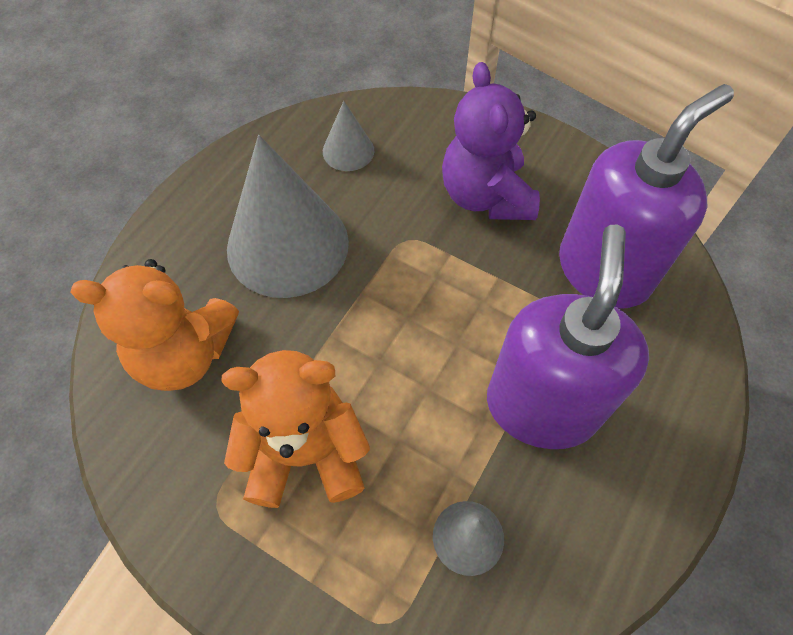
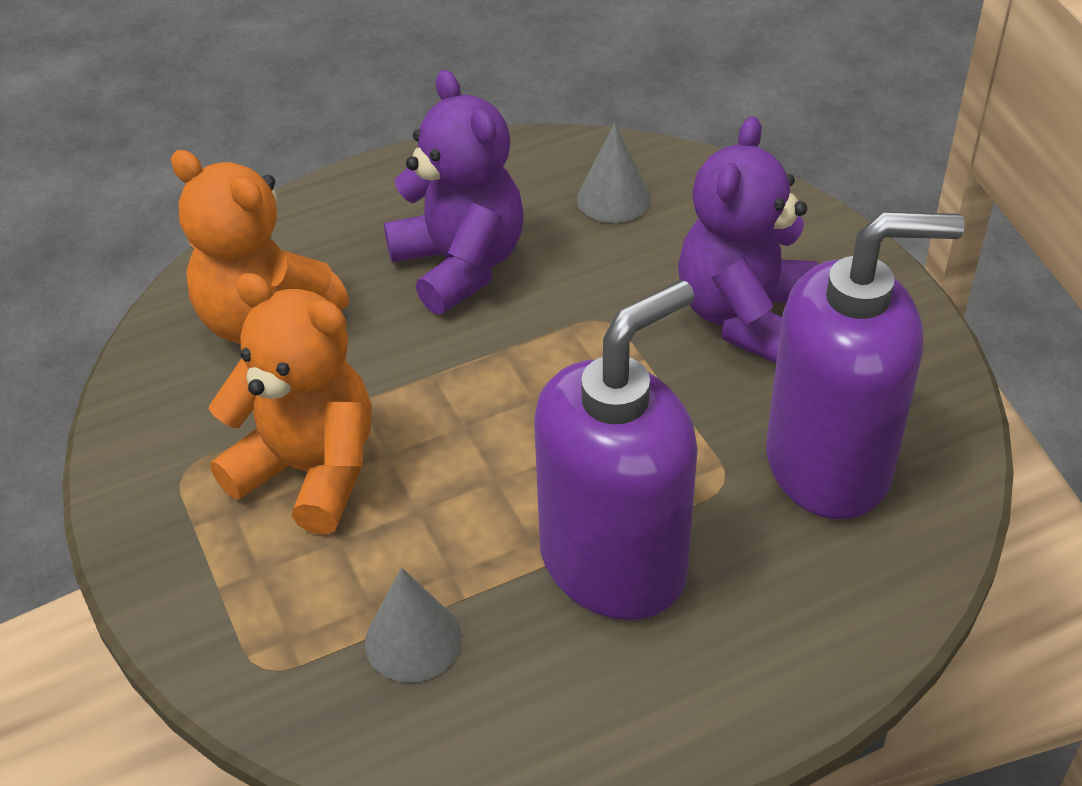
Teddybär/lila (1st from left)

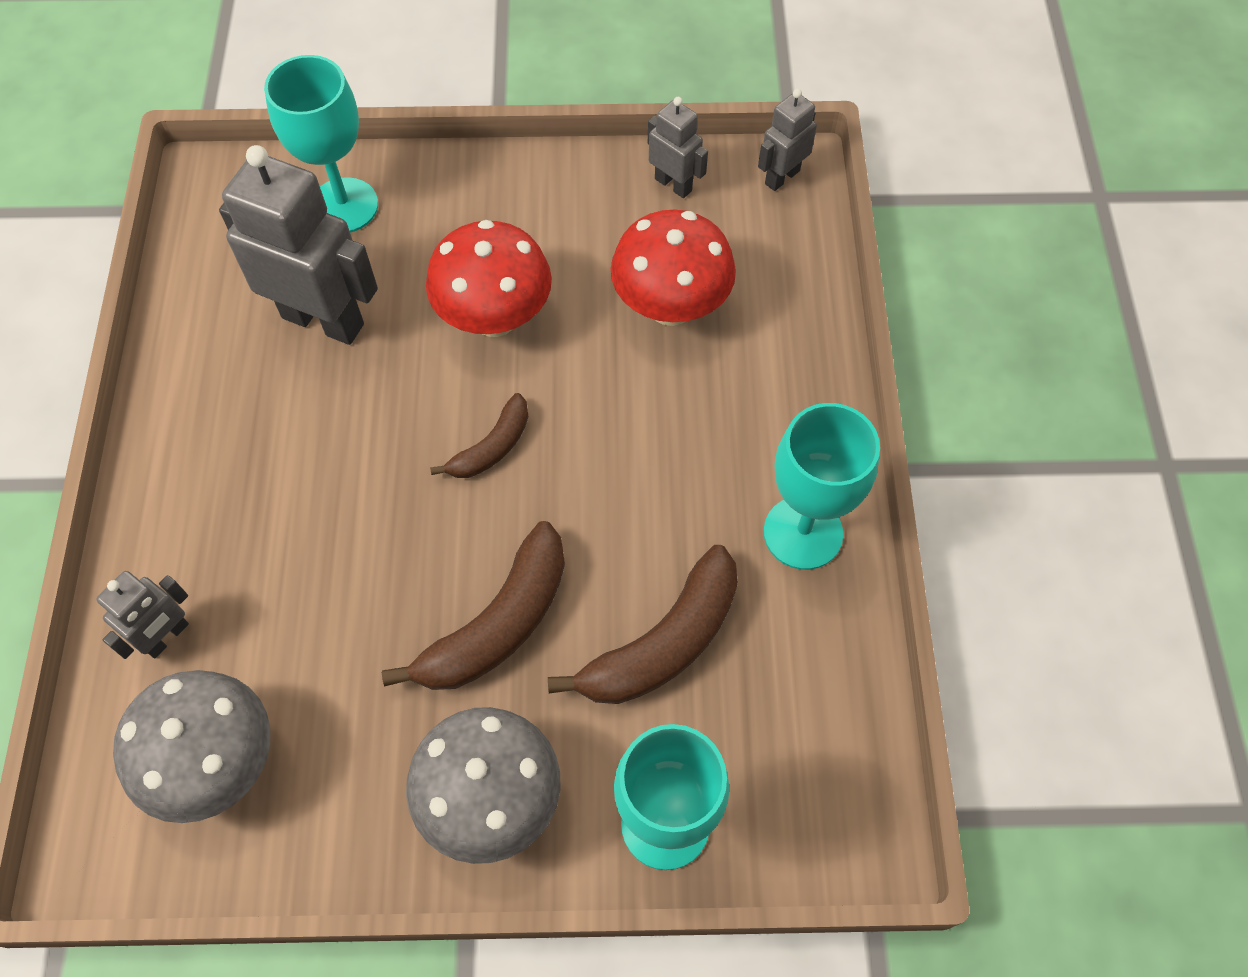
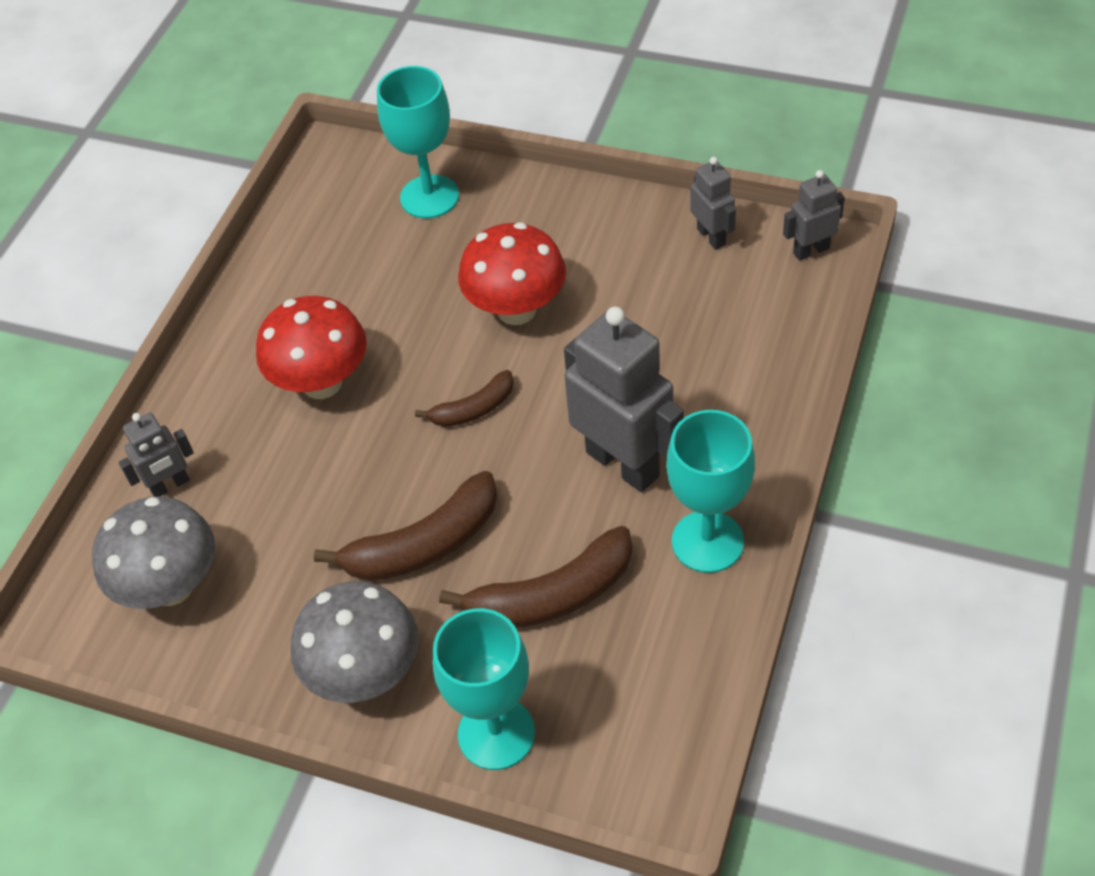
Roboter/grau (2nd from left)
Pilz/rot (1st from left)

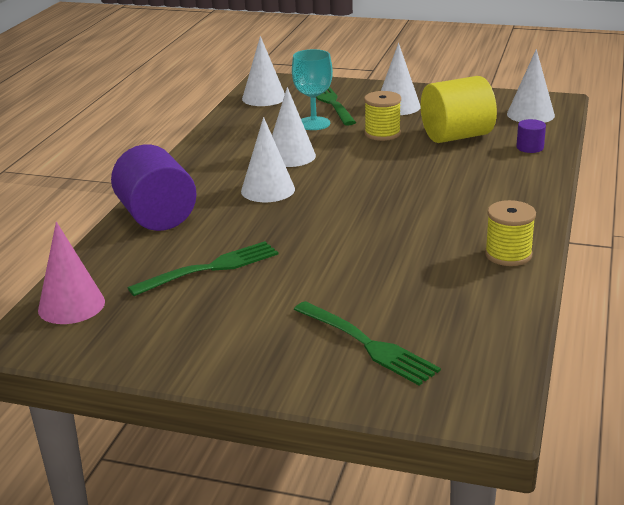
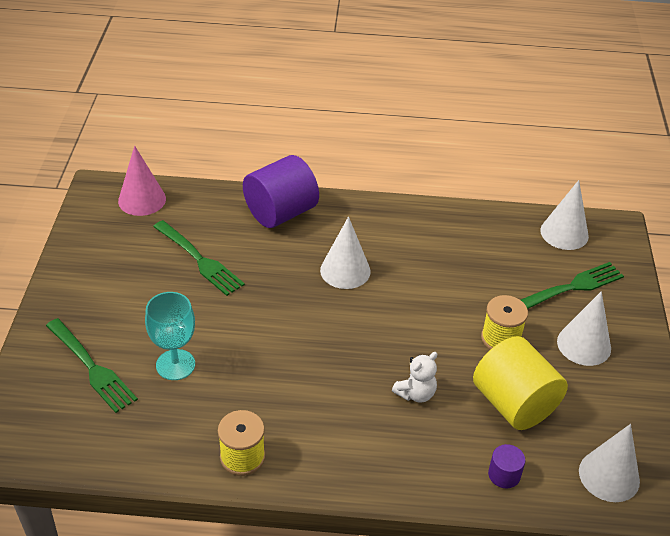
Kelch/türkis
Kegel/weiß (3rd from left in the first image)
Gabel/grün (1st from left)
Teddybär/weiß

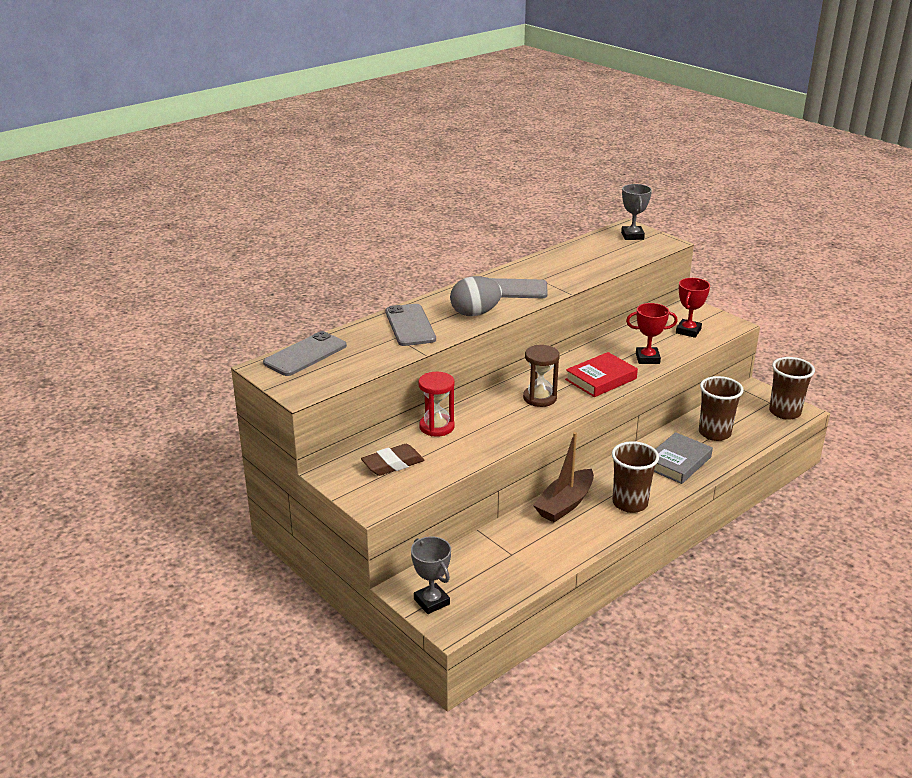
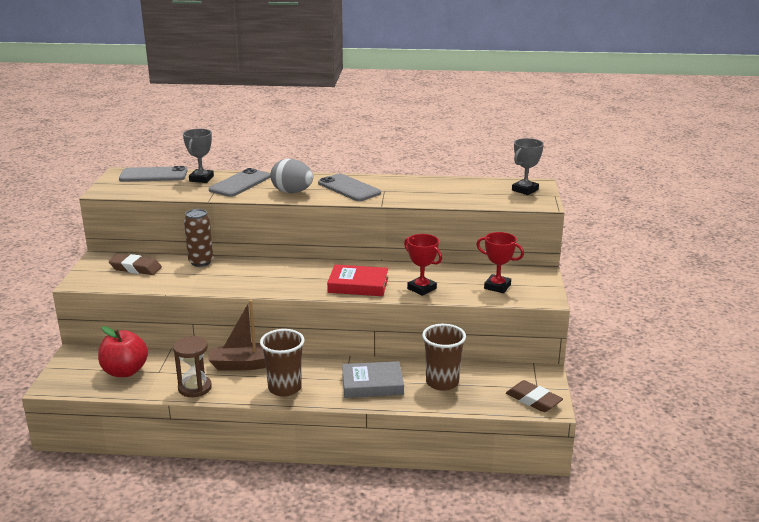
Pokal/rot (2nd from left)
Sanduhr/braun
Radiergummi/braun (2nd from left)
Dose/braun
Pokal/grau (1st from left)
Apfel/rot

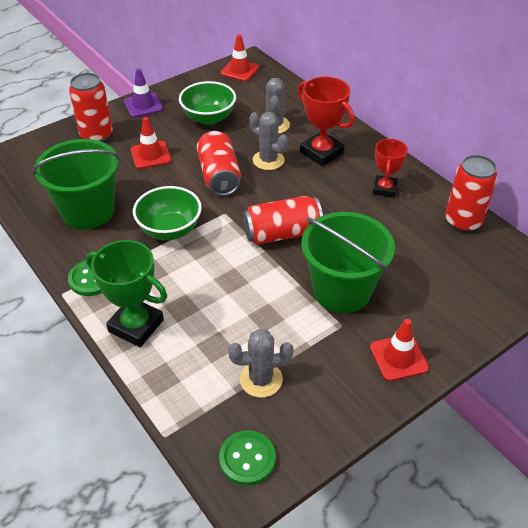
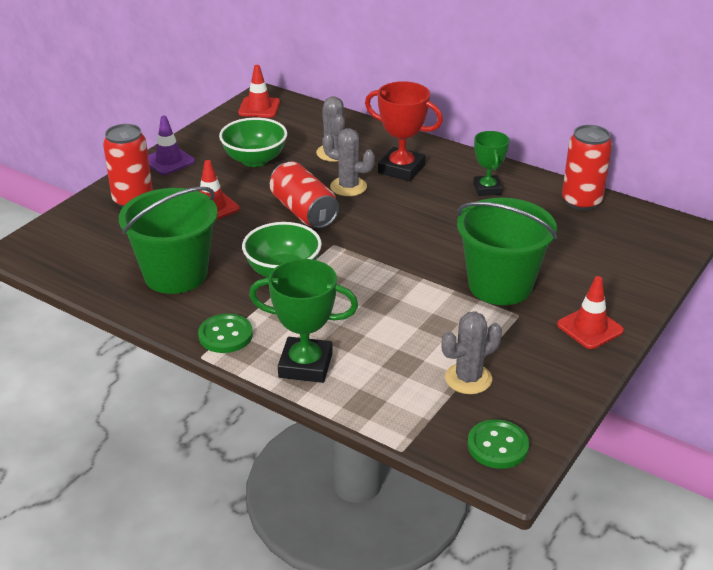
Pokal/grün (2nd from left)
Dose/rot (3rd from left in the first image)

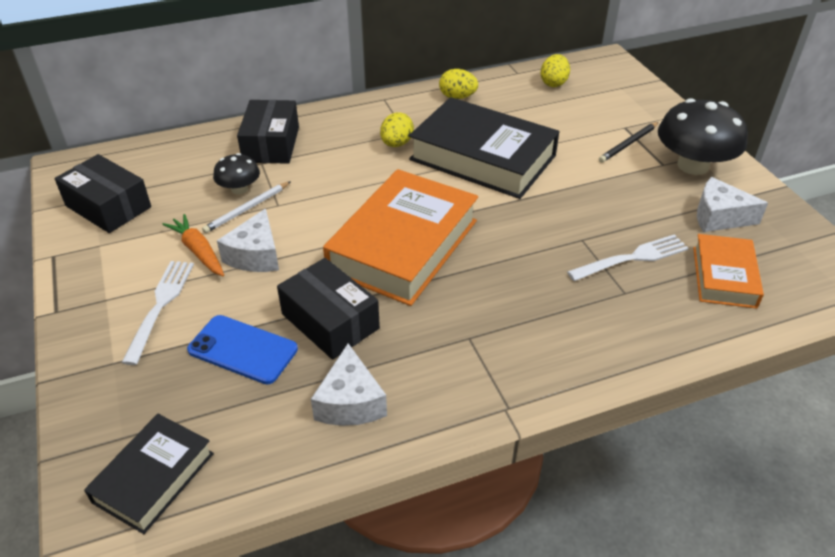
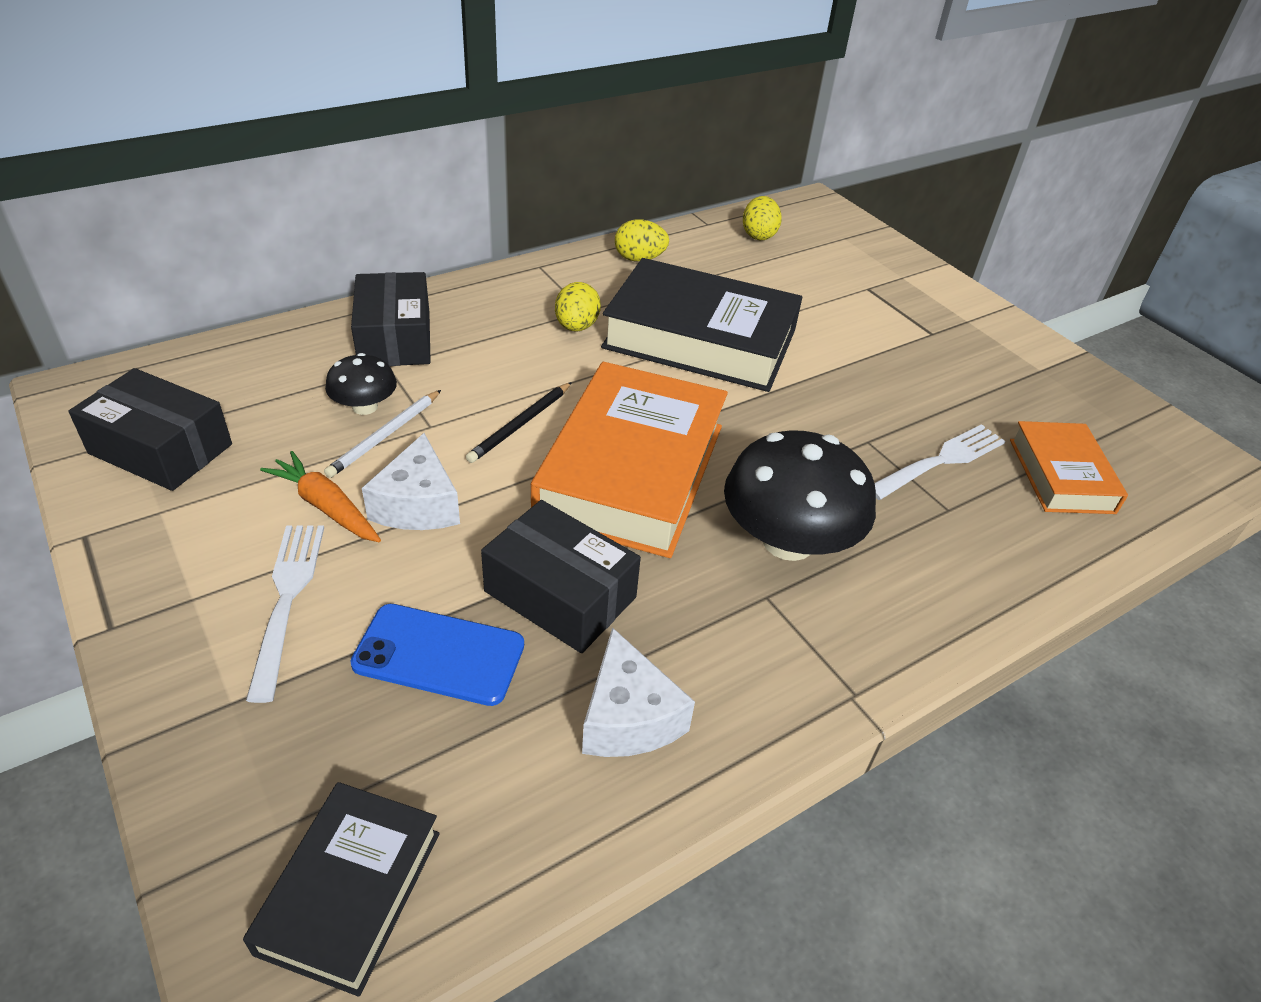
Pilz/schwarz (2nd from left)
Bleistift/schwarz
Käse/weiß (3rd from left in the first image)

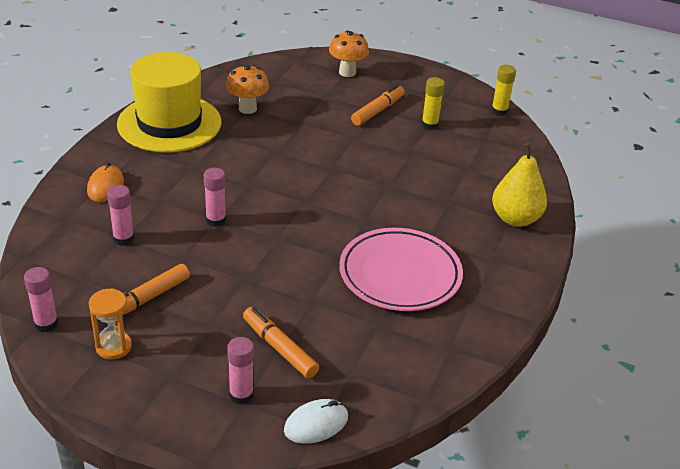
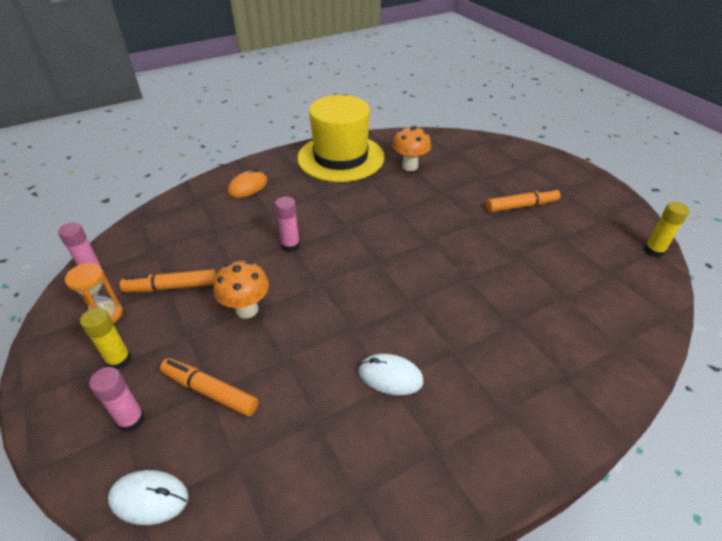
Pilz/orange (1st from left)
Klebestift/gelb (1st from left)
Birne/gelb
Klebestift/rosa (2nd from left in the first image)
Computermaus/weiß (2nd from left)
Filzstift/orange (2nd from left)

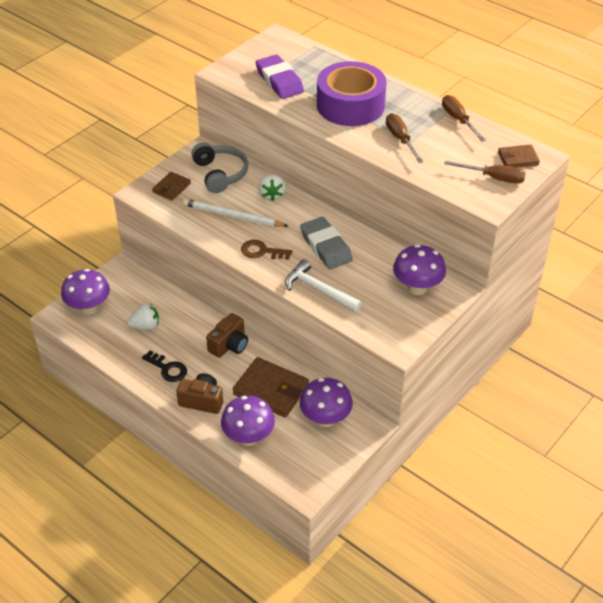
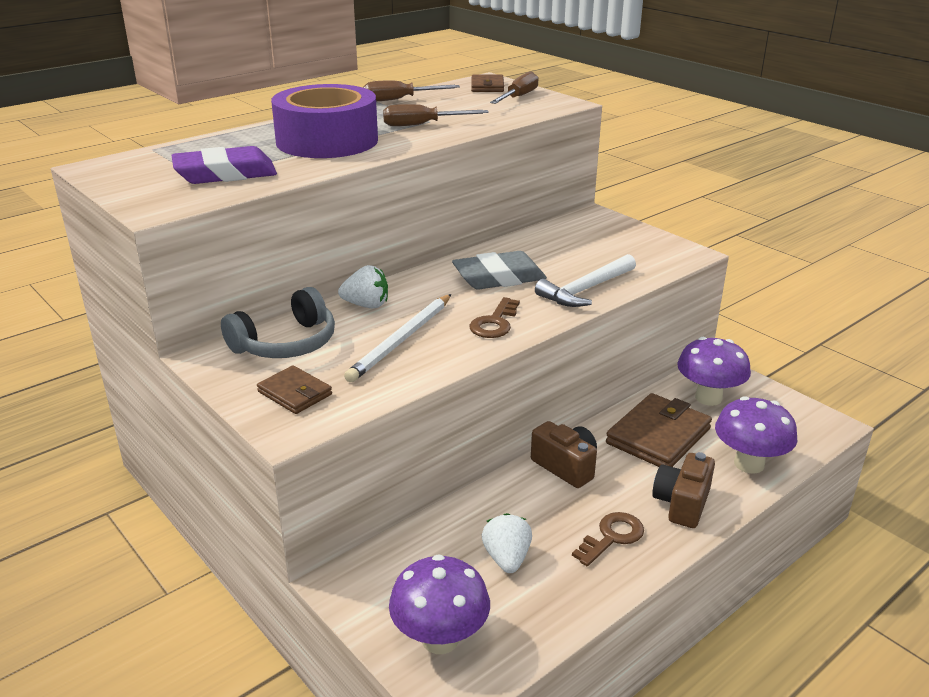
Kopfhörer/grau
Pilz/lila (4th from left in the first image)
Schlüssel/braun (2nd from left)

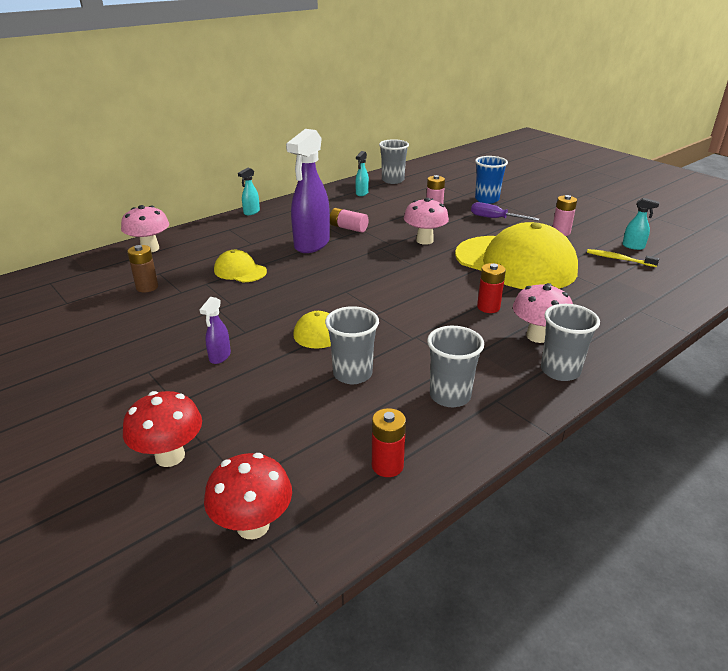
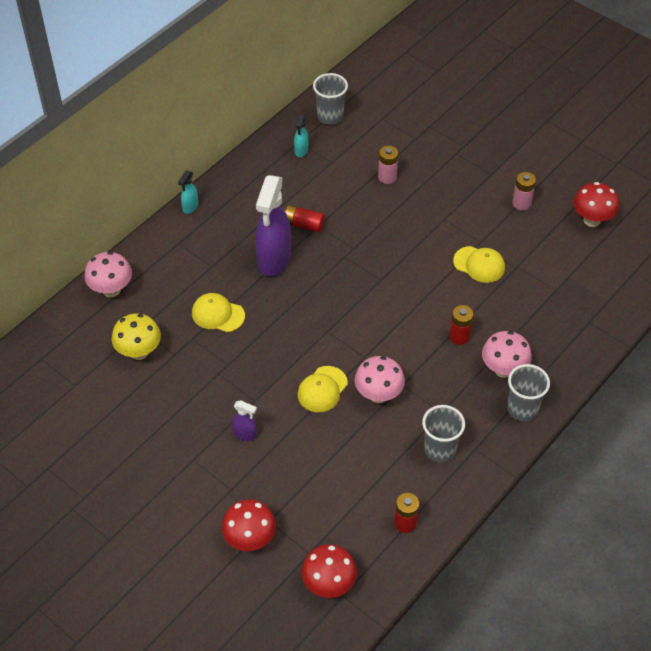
Becher/blau
Pilz/rosa (2nd from left)
Pilz/rot (3rd from left)
Schraubenzieher/lila
Batterie/rot (1st from left)
Kappe/gelb (3rd from left)
Pilz/gelb
Zahnbürste/gelb
Sprühflasche/lila (1st from left)
Becher/grau (1st from left in the first image)

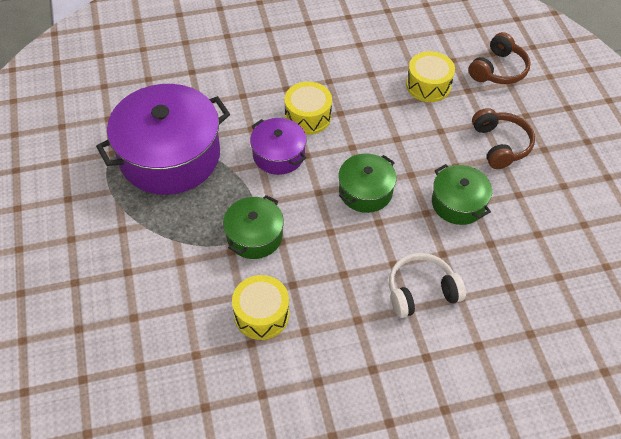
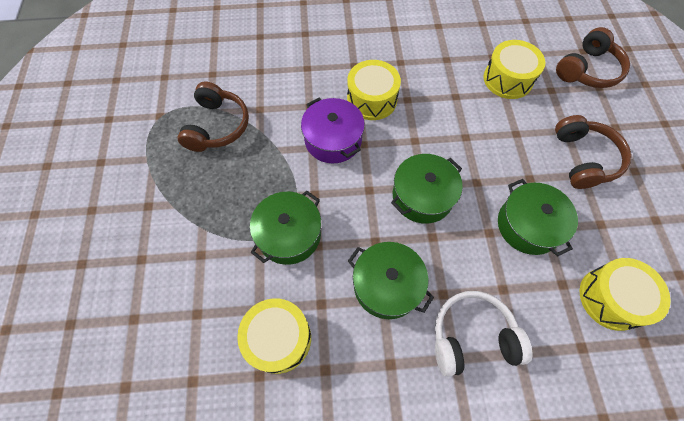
Kopfhörer/braun (1st from left)
Kochtopf/grün (2nd from left)
Trommel/gelb (4th from left)

